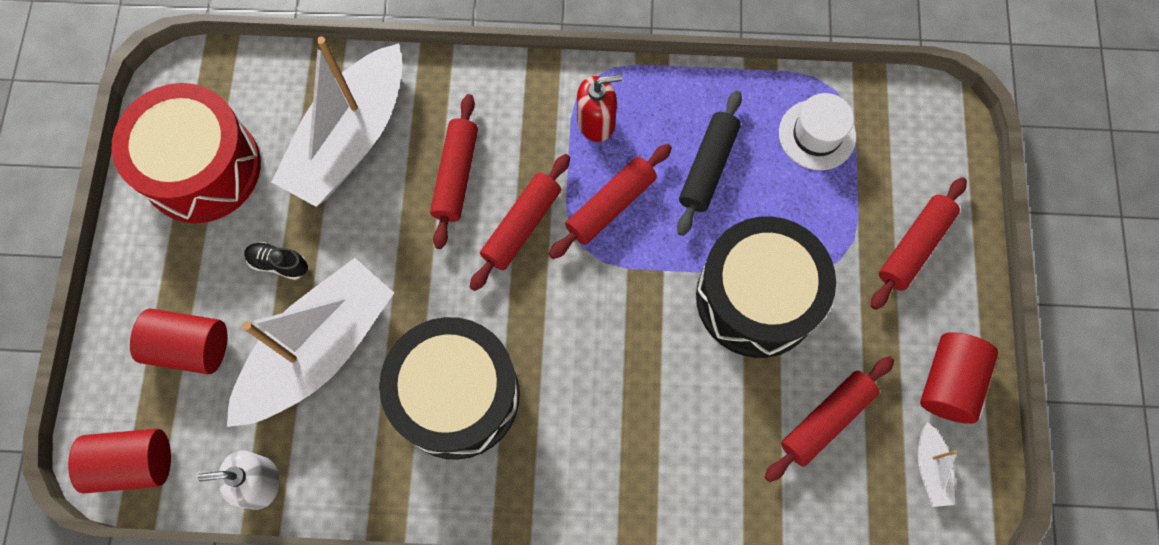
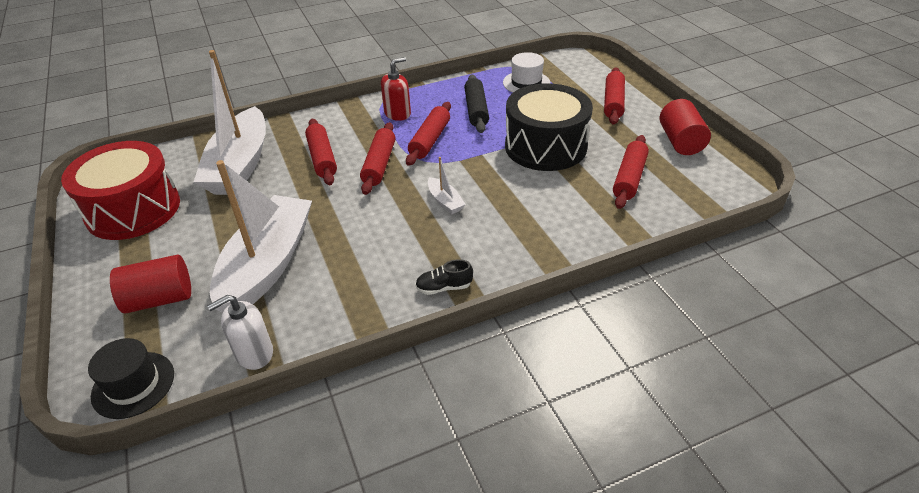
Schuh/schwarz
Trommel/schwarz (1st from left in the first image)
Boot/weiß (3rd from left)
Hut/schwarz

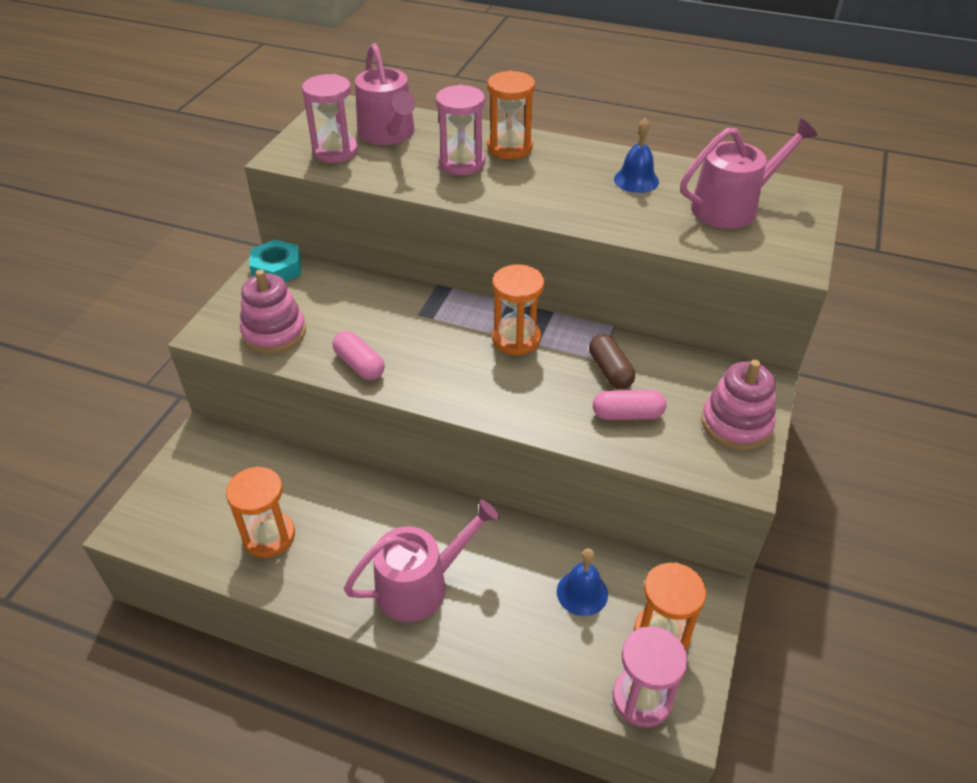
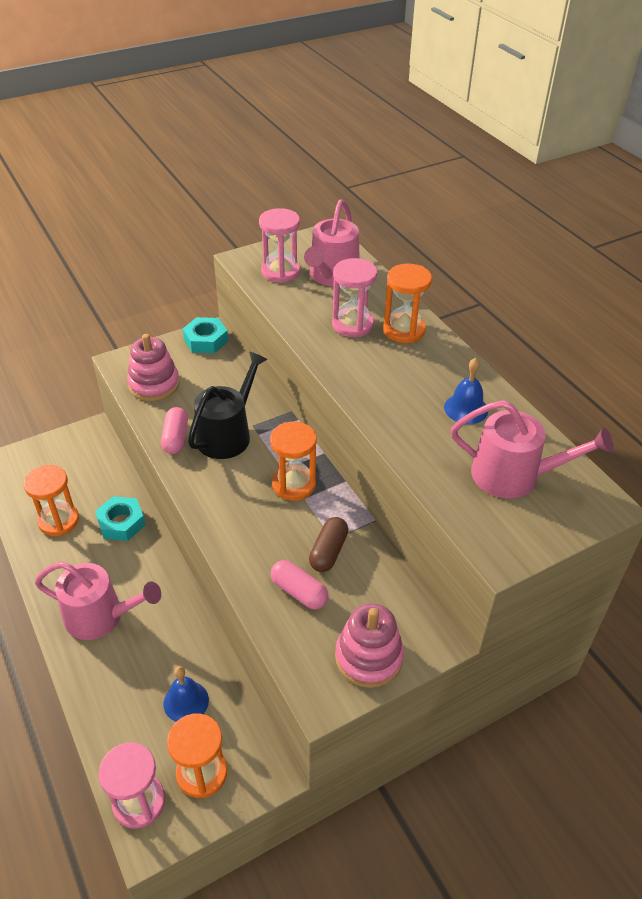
Gießkanne/schwarz
Sechskantmutter/türkis (1st from left)

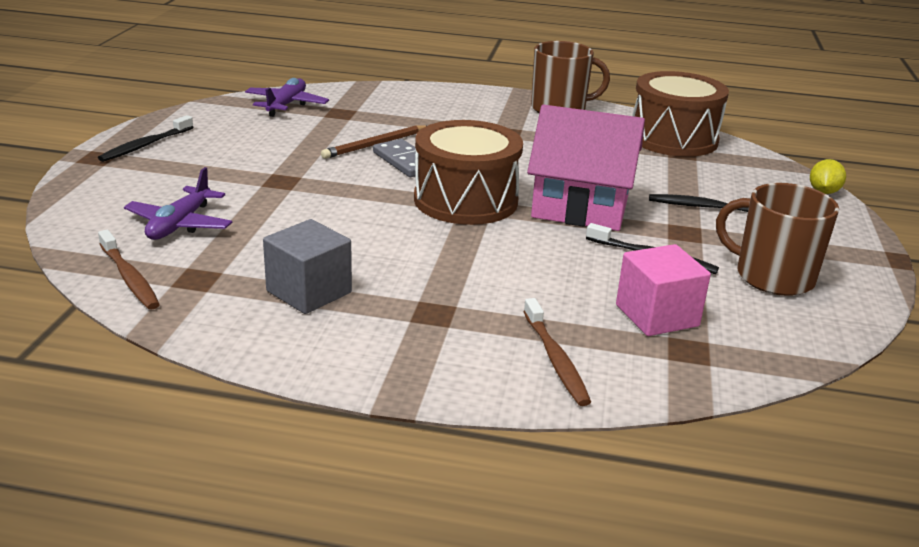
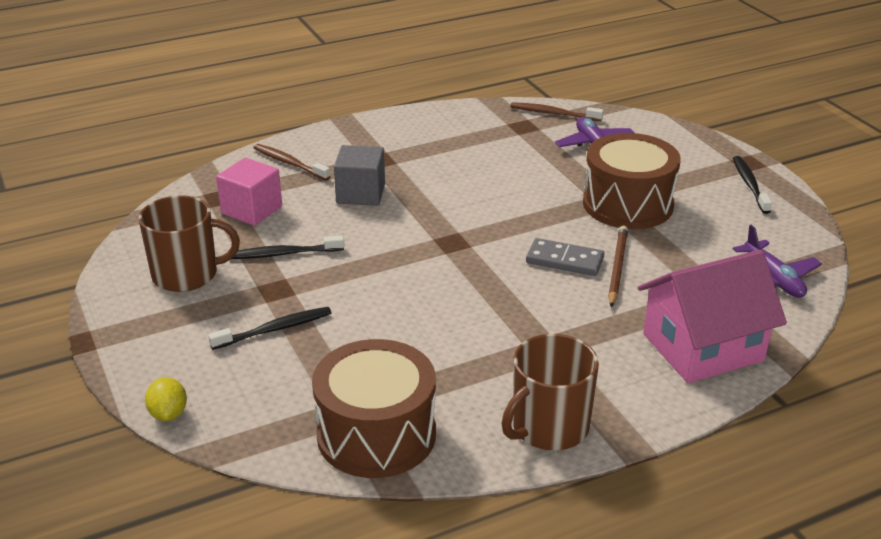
Haus/rosa
Trommel/braun (2nd from left)
Kubus/grau

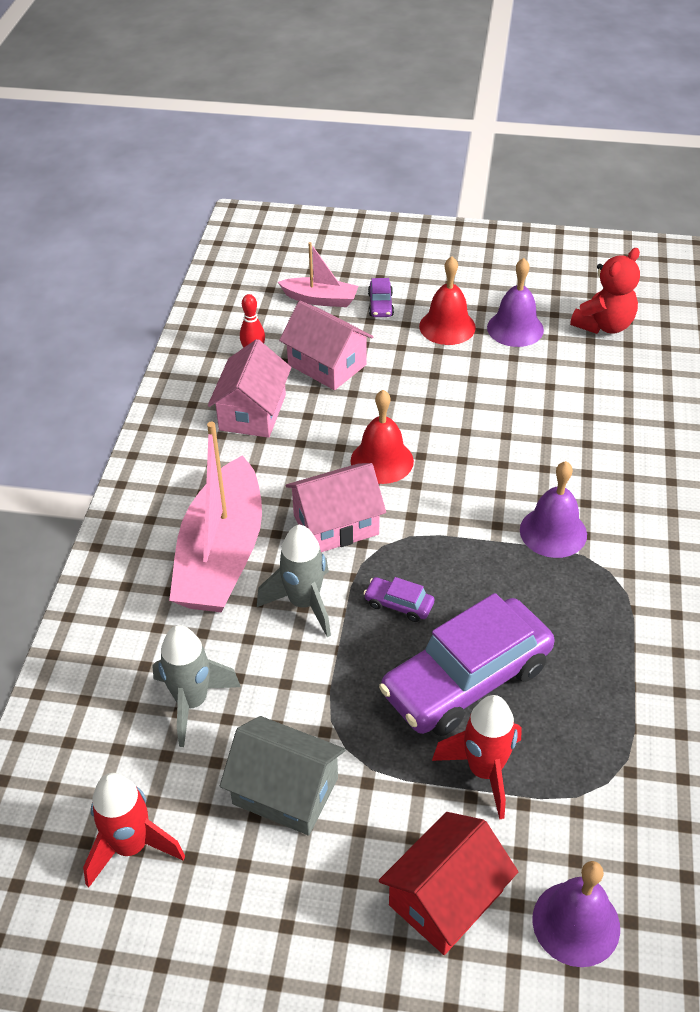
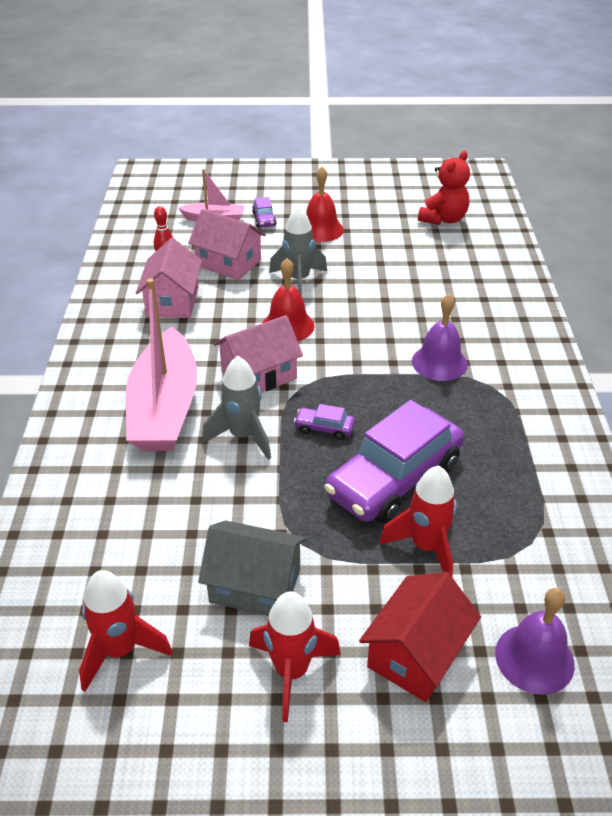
Glocke/lila (1st from left in the first image)
Rakete/grau (2nd from left)
Rakete/rot (2nd from left)

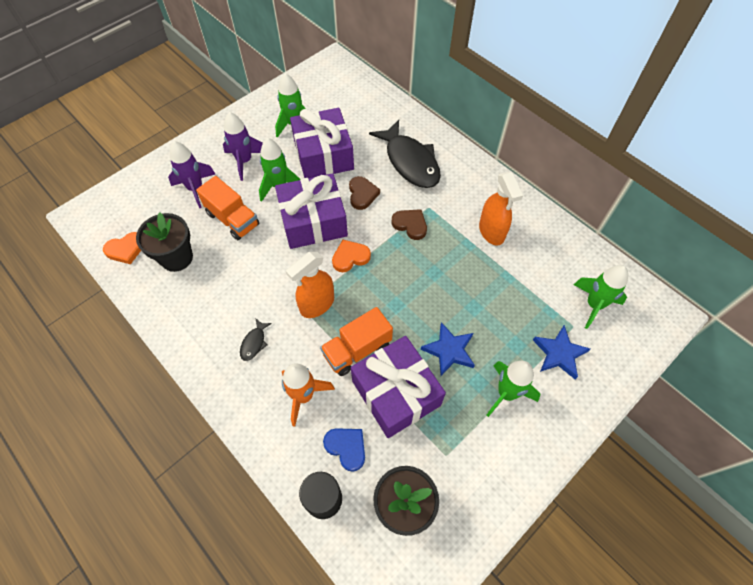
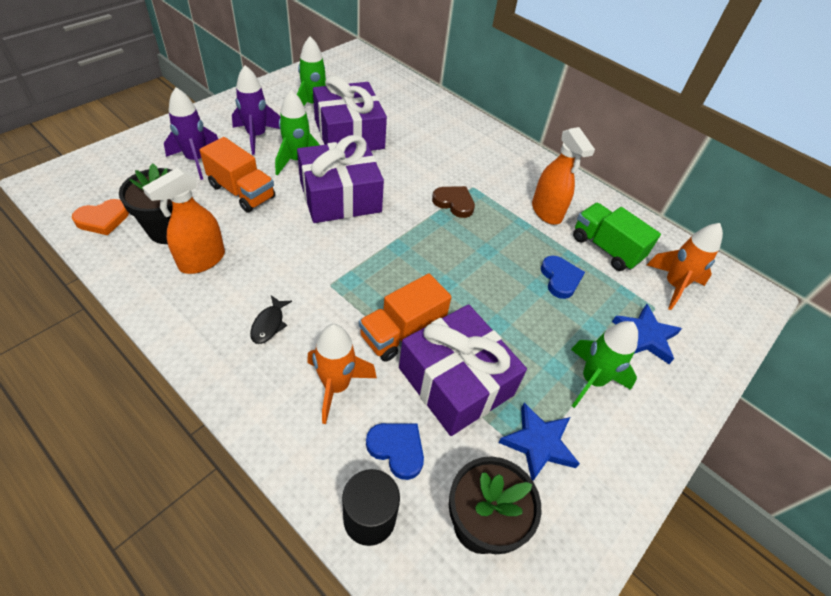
Fisch/schwarz (2nd from left in the first image)
Herz/braun (1st from left in the first image)
Herz/orange (2nd from left in the first image)
Sprühflasche/orange (1st from left)
Rakete/orange (2nd from left)
Stern/blau (1st from left)
Lastwagen/grün
Herz/blau (2nd from left)

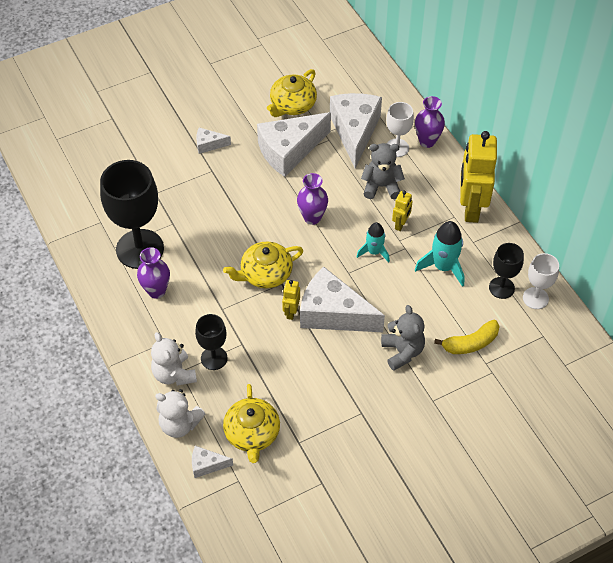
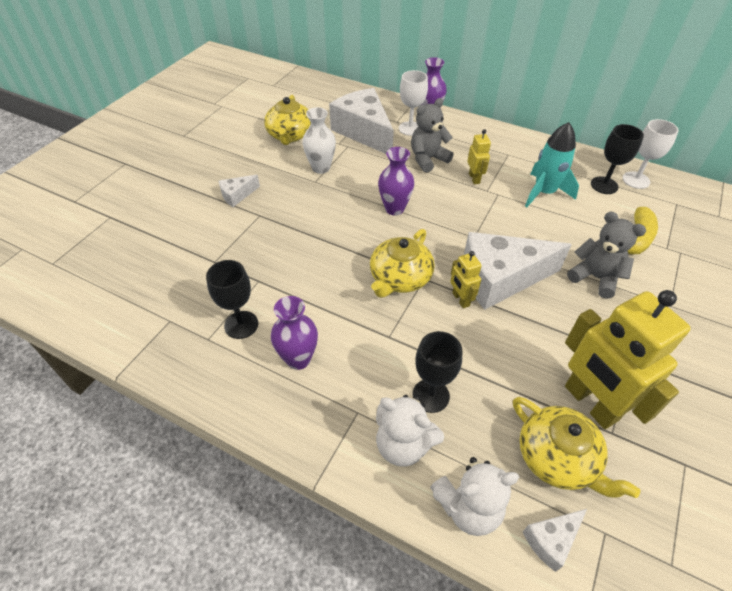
Vase/weiß
Roboter/gelb (3rd from left)
Kelch/schwarz (1st from left)
Rakete/türkis (1st from left in the first image)

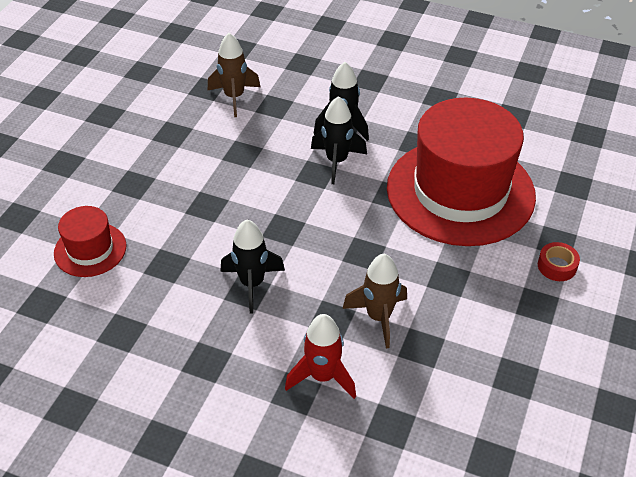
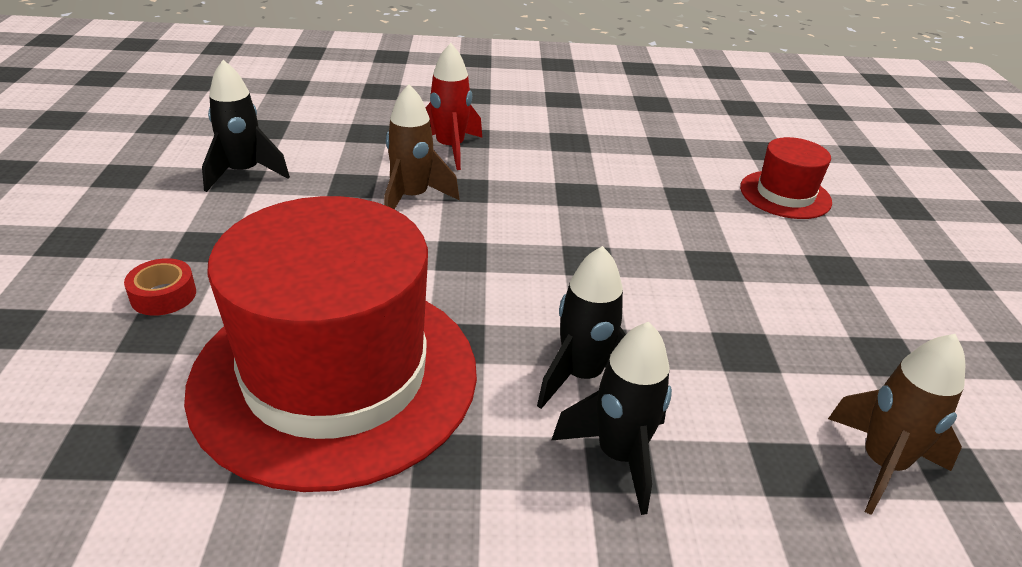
Rakete/schwarz (1st from left)

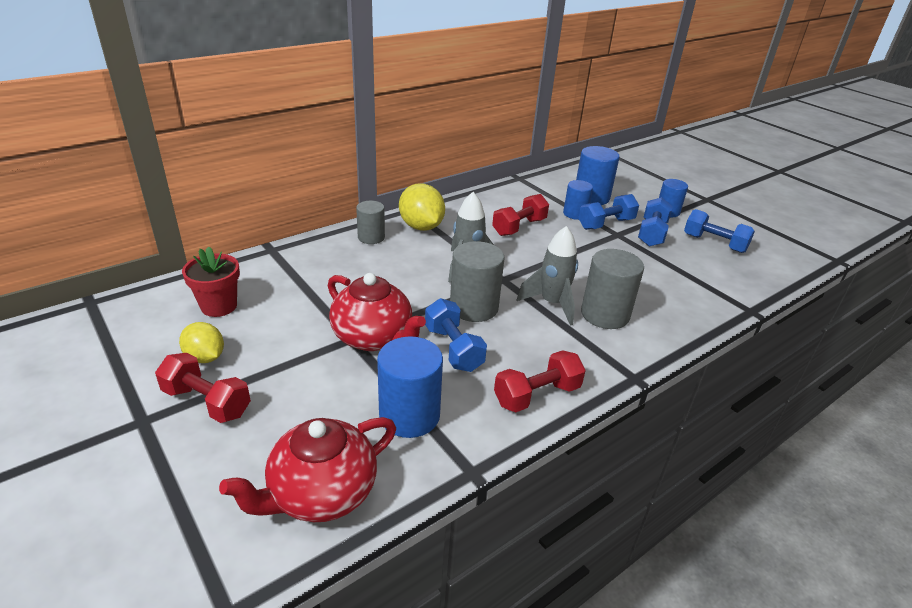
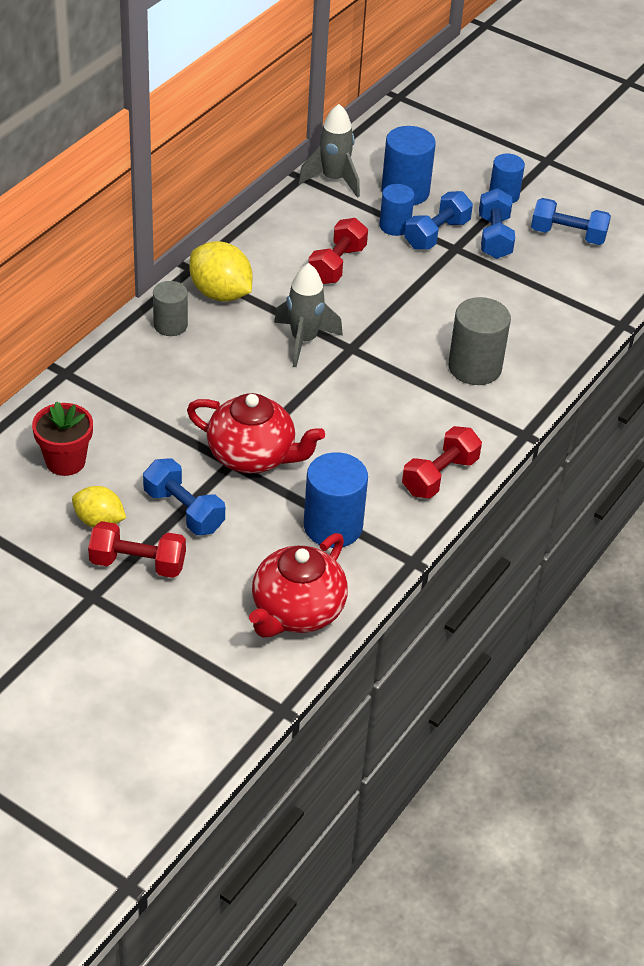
Rakete/grau (2nd from left)
Vollzylinder/grau (2nd from left in the first image)
Hantel/blau (1st from left)

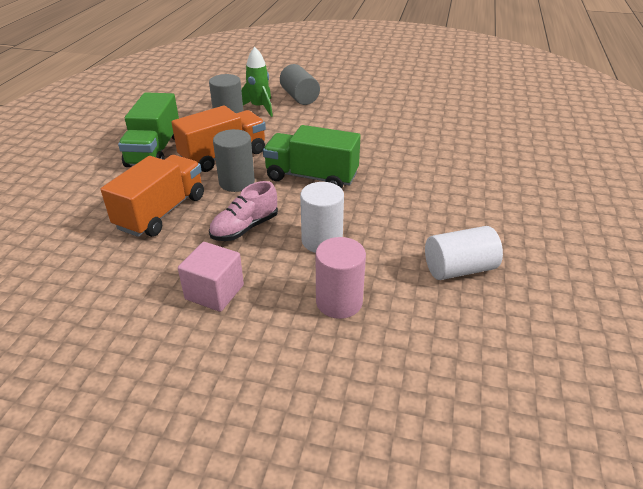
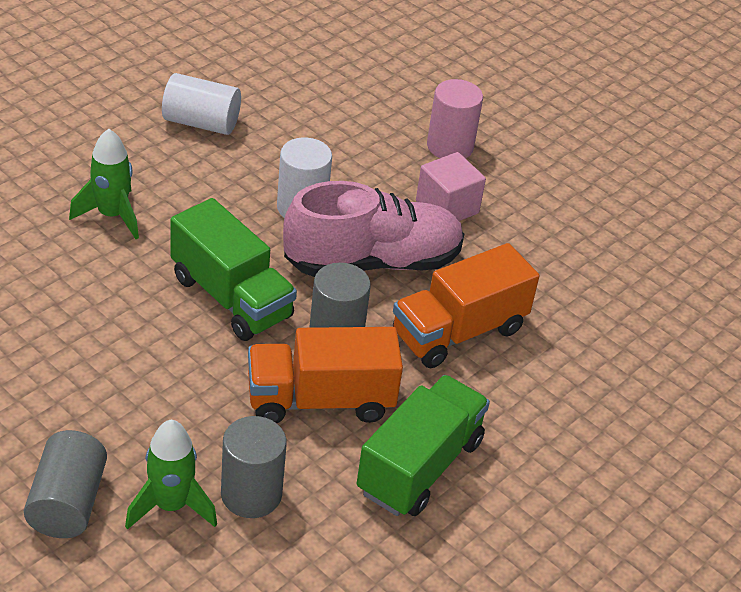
Schuh/rosa
Vollzylinder/rosa
Rakete/grün (1st from left)

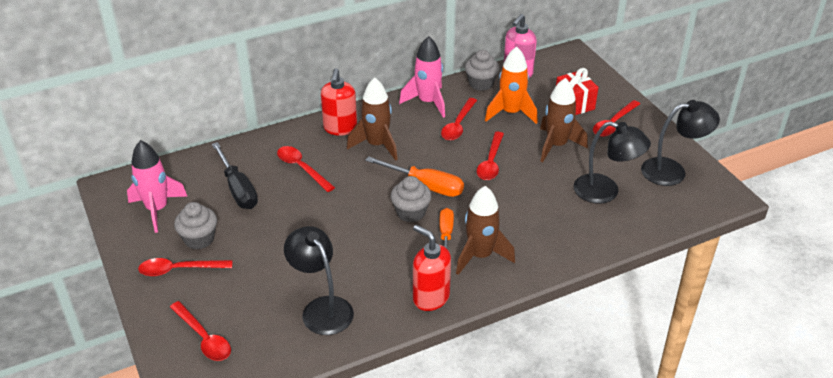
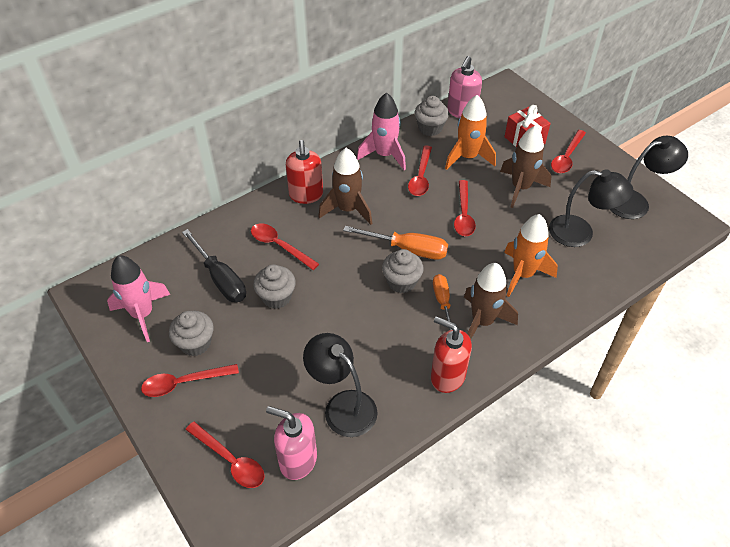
Rakete/orange (2nd from left)
Muffin/grau (2nd from left)
Seifenspender/rosa (1st from left)

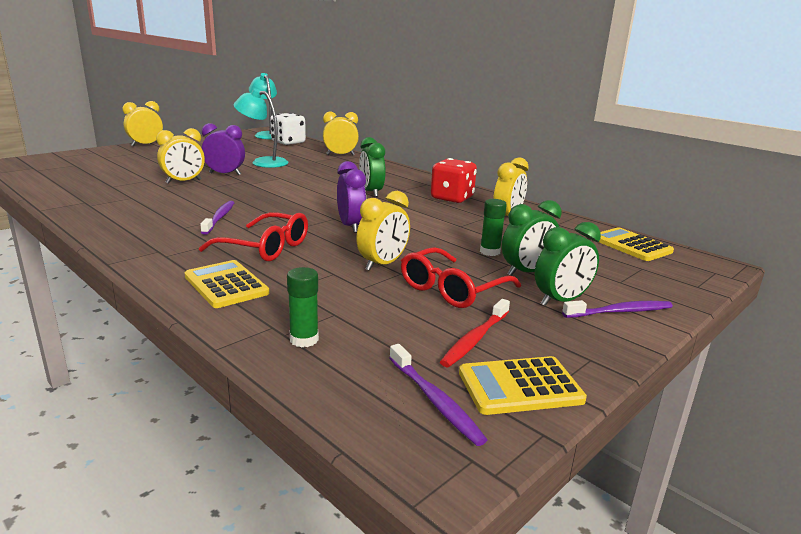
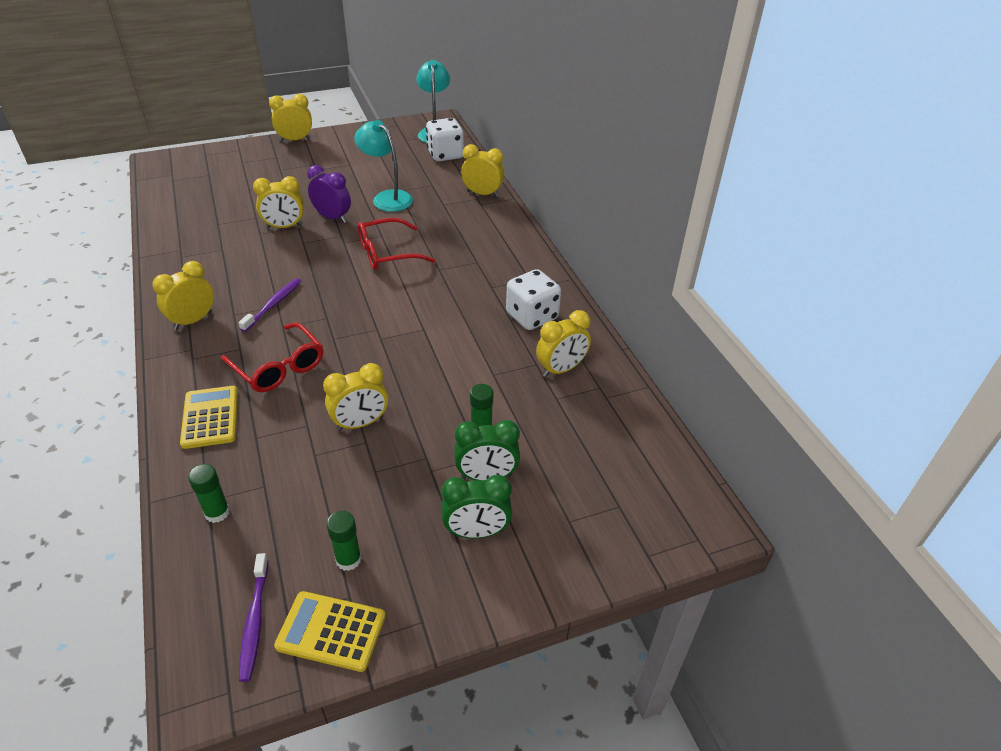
Wecker/grün (1st from left in the first image)
Spielwürfel/weiß (2nd from left)
Wecker/lila (2nd from left in the first image)
Taschenrechner/gelb (3rd from left in the first image)
Brille/rot (2nd from left)
Klebestift/grün (2nd from left)
Zahnbürste/lila (3rd from left in the first image)
Wecker/gelb (1st from left)

